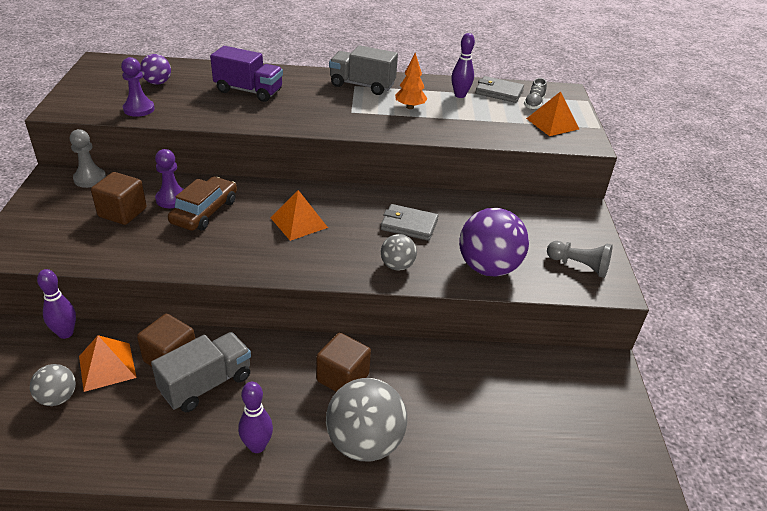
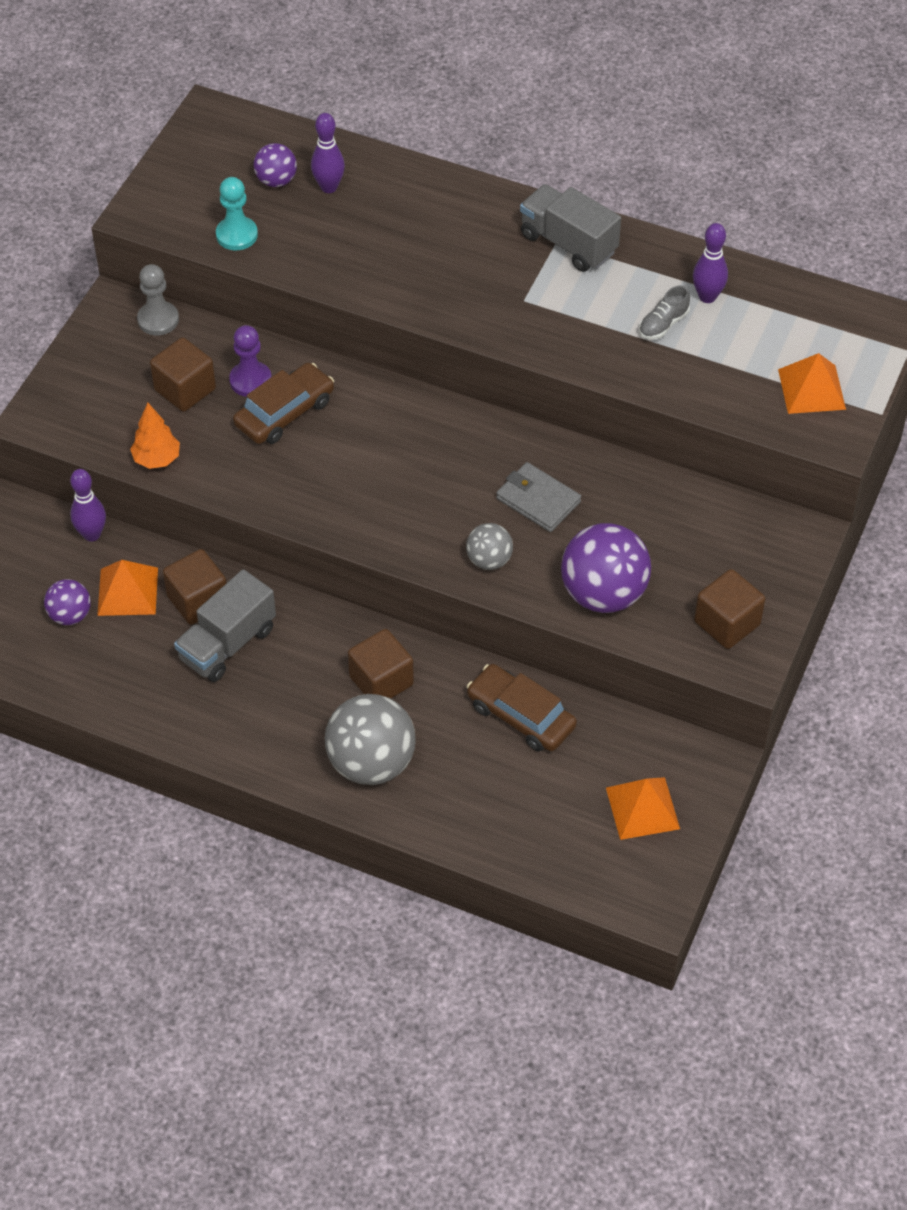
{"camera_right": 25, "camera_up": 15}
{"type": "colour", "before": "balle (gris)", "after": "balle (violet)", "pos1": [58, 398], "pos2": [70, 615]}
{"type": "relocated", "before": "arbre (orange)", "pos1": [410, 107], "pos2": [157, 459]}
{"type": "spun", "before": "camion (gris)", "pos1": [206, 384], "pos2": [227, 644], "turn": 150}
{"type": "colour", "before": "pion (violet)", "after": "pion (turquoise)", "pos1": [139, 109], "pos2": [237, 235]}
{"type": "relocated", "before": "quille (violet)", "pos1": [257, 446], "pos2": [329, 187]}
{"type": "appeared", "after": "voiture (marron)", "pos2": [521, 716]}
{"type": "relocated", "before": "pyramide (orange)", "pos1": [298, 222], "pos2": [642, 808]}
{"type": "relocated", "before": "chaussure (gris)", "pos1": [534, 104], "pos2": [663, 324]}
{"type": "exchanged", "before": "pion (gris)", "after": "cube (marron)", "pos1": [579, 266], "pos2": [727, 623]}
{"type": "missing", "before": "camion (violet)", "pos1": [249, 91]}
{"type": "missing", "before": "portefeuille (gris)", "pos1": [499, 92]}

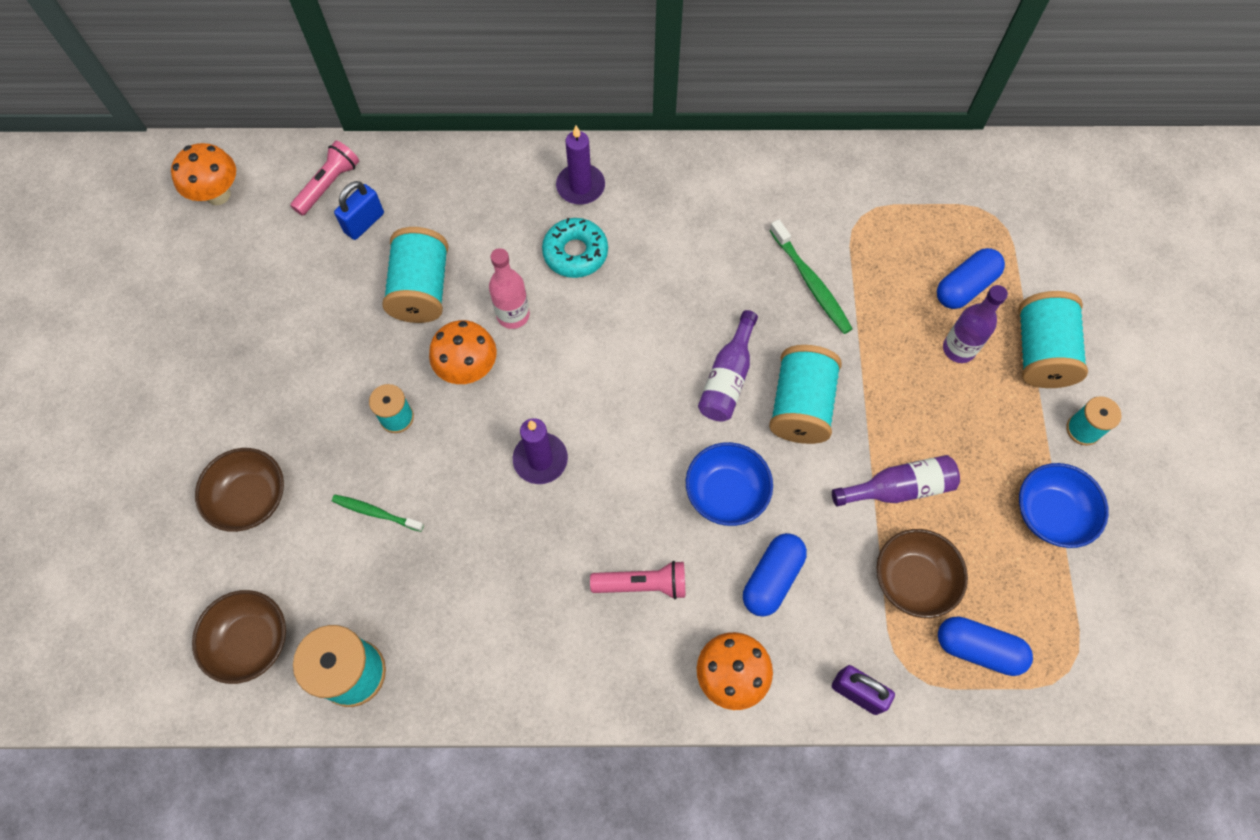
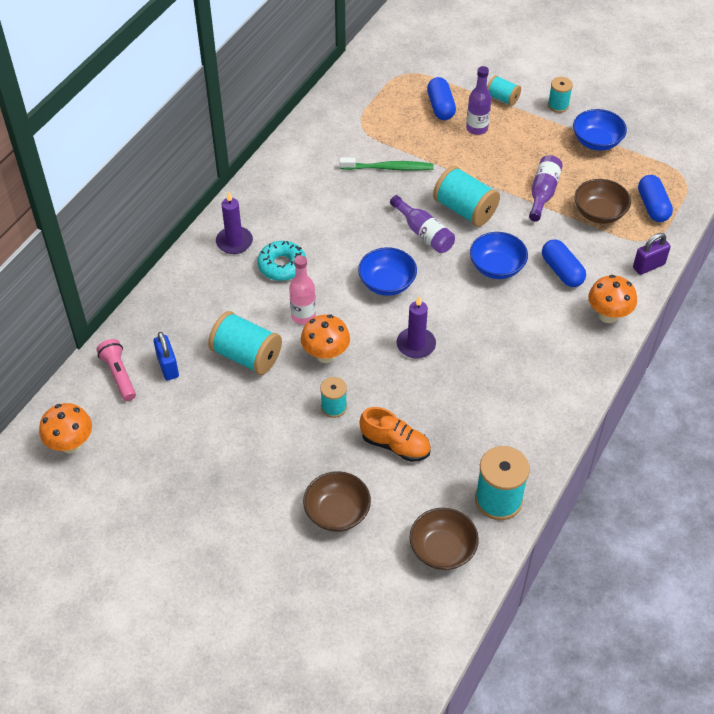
{"camera_right": -60, "camera_up": -15}
{"type": "appeared", "after": "bol (bleu)", "pos2": [387, 283]}
{"type": "exchanged", "before": "brosse à dents (vert)", "after": "chaussure (orange)", "pos1": [376, 513], "pos2": [395, 445]}
{"type": "size", "before": "bobine (turquoise)", "pos1": [1040, 352], "pos2": [502, 98], "scale": 0.57}
{"type": "spun", "before": "gélule (bleu)", "pos1": [978, 649], "pos2": [653, 206], "turn": -60}
{"type": "missing", "before": "lampe de poche (rose)", "pos1": [642, 584]}

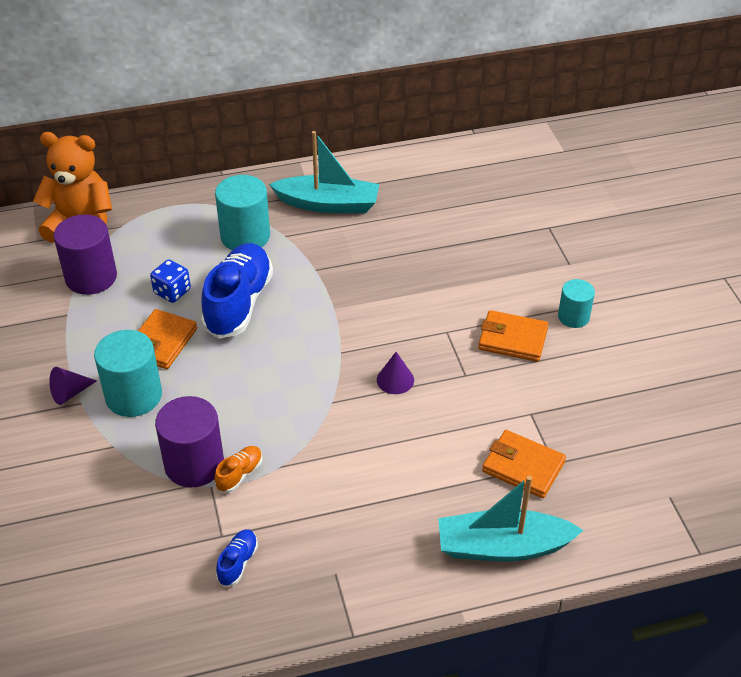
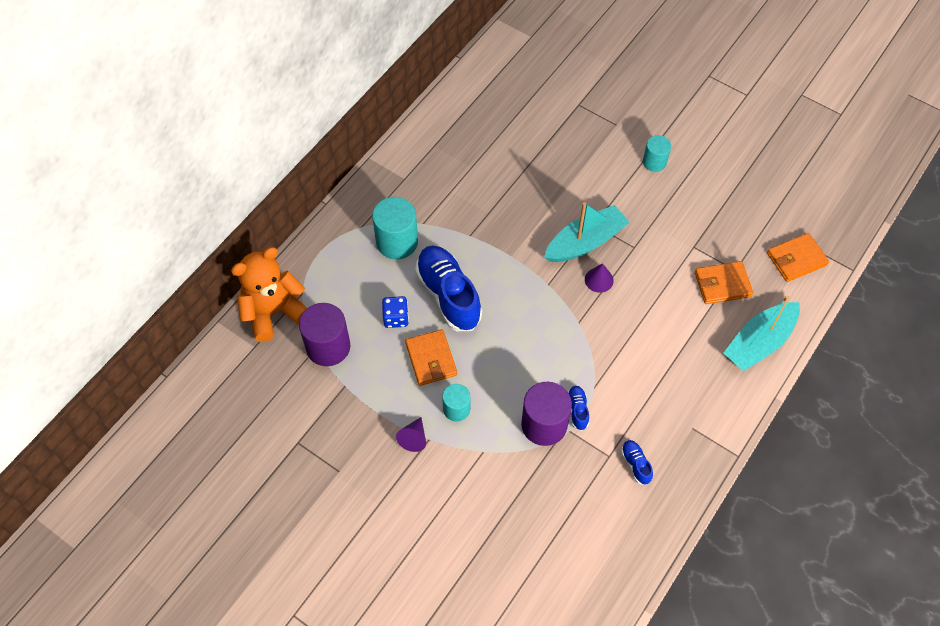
{"camera_right": -40, "camera_up": 15}
{"type": "size", "before": "cylindre (turquoise)", "pos1": [133, 396], "pos2": [456, 409], "scale": 0.6}
{"type": "relocated", "before": "bateau (turquoise)", "pos1": [328, 204], "pos2": [585, 242]}
{"type": "colour", "before": "chaussure (orange)", "after": "chaussure (bleu)", "pos1": [239, 474], "pos2": [577, 410]}
{"type": "relocated", "before": "portefeuille (orange)", "pos1": [512, 339], "pos2": [796, 259]}

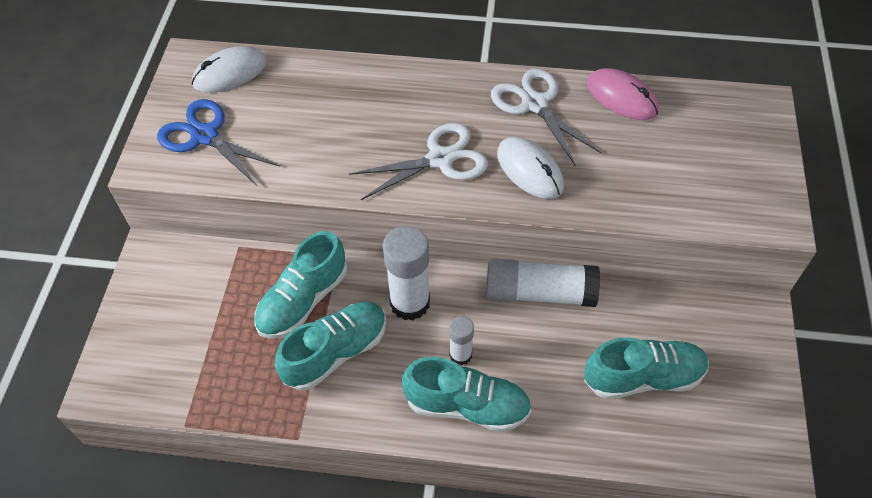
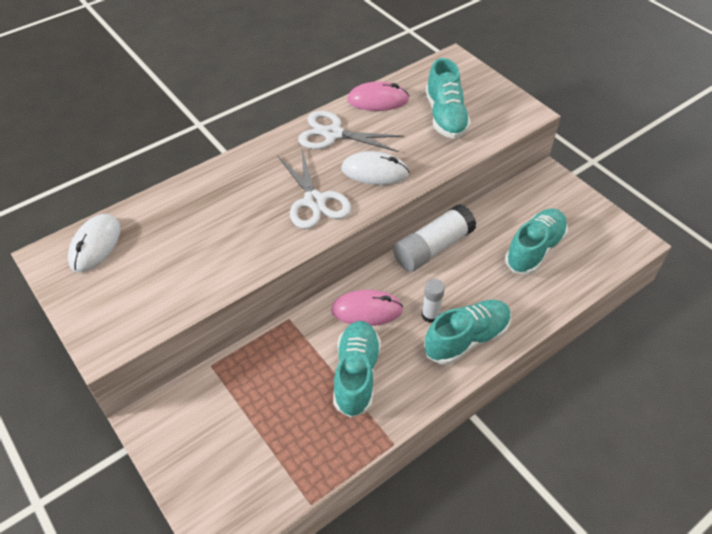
{"camera_right": -45, "camera_up": -5}
{"type": "spun", "before": "ciseaux (blanc)", "pos1": [440, 159], "pos2": [314, 201], "turn": 135}
{"type": "exchanged", "before": "bâton de colle (blanc)", "after": "souris (rose)", "pos1": [410, 303], "pos2": [367, 310]}
{"type": "relocated", "before": "chaussure (turquoise)", "pos1": [303, 300], "pos2": [445, 116]}
{"type": "missing", "before": "ciseaux (bleu)", "pos1": [205, 136]}

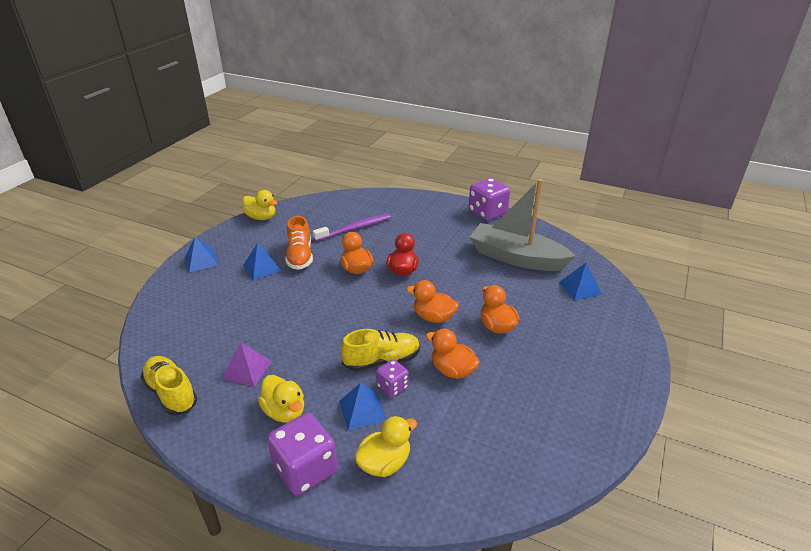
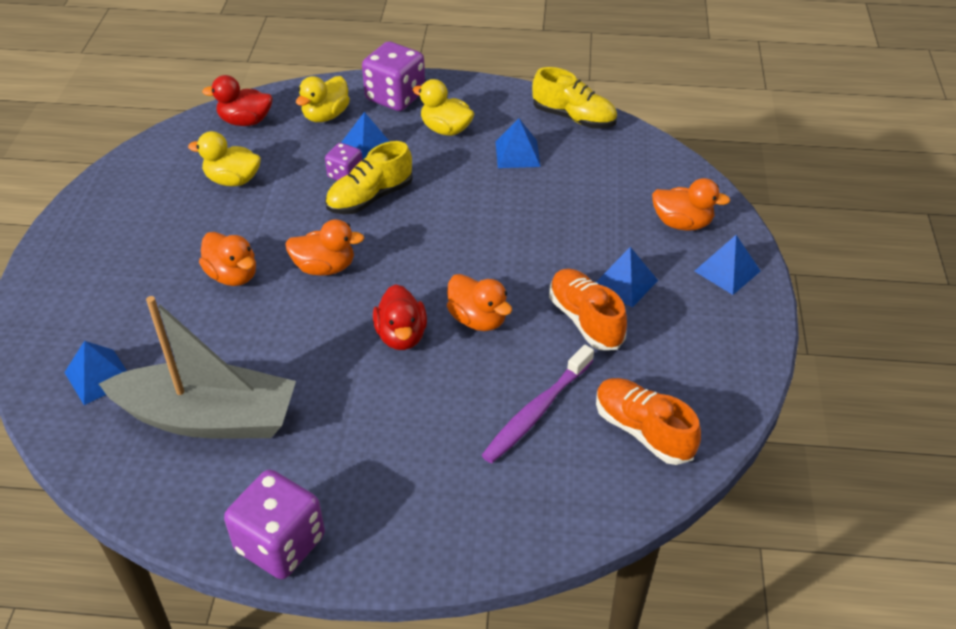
{"camera_right": 160, "camera_up": 10}
{"type": "relocated", "before": "canard (jaune)", "pos1": [261, 217], "pos2": [233, 180]}
{"type": "appeared", "after": "canard (rouge)", "pos2": [245, 121]}
{"type": "colour", "before": "pyramide (violet)", "after": "pyramide (bleu)", "pos1": [247, 369], "pos2": [517, 154]}
{"type": "appeared", "after": "chaussure (orange)", "pos2": [643, 431]}
{"type": "relocated", "before": "canard (orange)", "pos1": [452, 370], "pos2": [682, 223]}

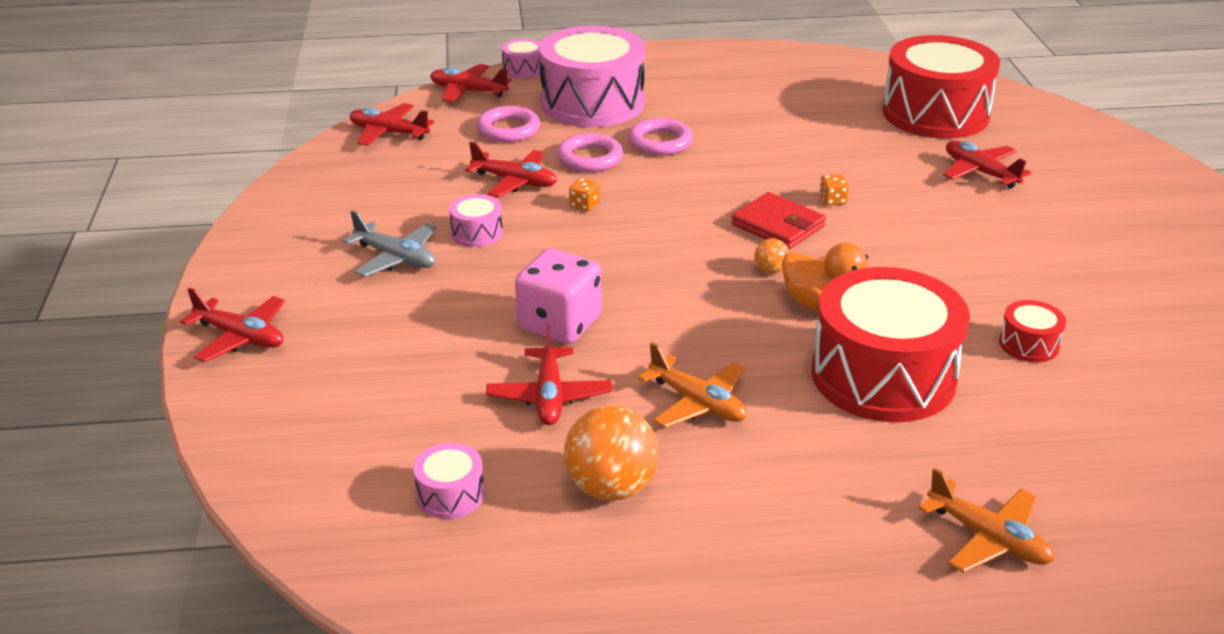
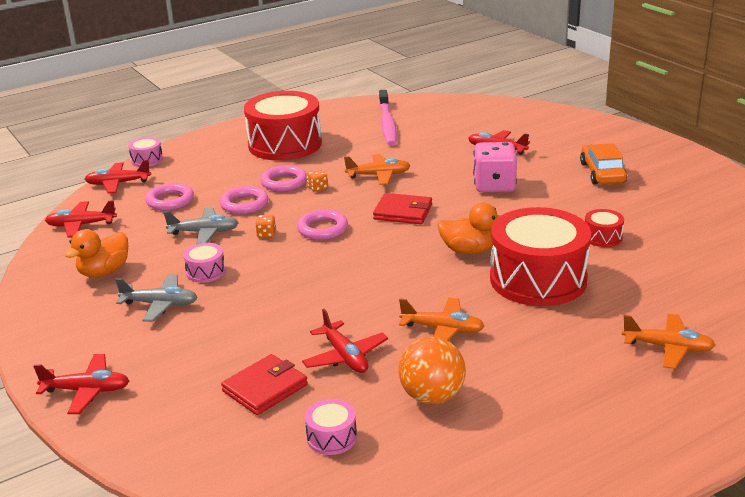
{"camera_right": -25, "camera_up": -5}
{"type": "appeared", "after": "canard (orange)", "pos2": [104, 272]}
{"type": "colour", "before": "avion (rouge)", "after": "avion (gris)", "pos1": [515, 182], "pos2": [204, 232]}
{"type": "appeared", "after": "portefeuille (rouge)", "pos2": [265, 388]}
{"type": "relocated", "before": "tambour (rouge)", "pos1": [935, 114], "pos2": [285, 144]}
{"type": "appeared", "after": "anneau (rose)", "pos2": [322, 229]}
{"type": "relocated", "before": "dé (orange)", "pos1": [832, 200], "pos2": [317, 188]}
{"type": "appeared", "after": "avion (orange)", "pos2": [378, 175]}
{"type": "appeared", "after": "brosse à dents (rose)", "pos2": [387, 124]}
{"type": "relocated", "before": "dé (rose)", "pos1": [559, 324], "pos2": [494, 185]}
{"type": "appeared", "after": "voiture (orange)", "pos2": [602, 173]}
{"type": "missing", "before": "tambour (rose)", "pos1": [592, 103]}
{"type": "missing", "before": "balle (orange)", "pos1": [770, 271]}

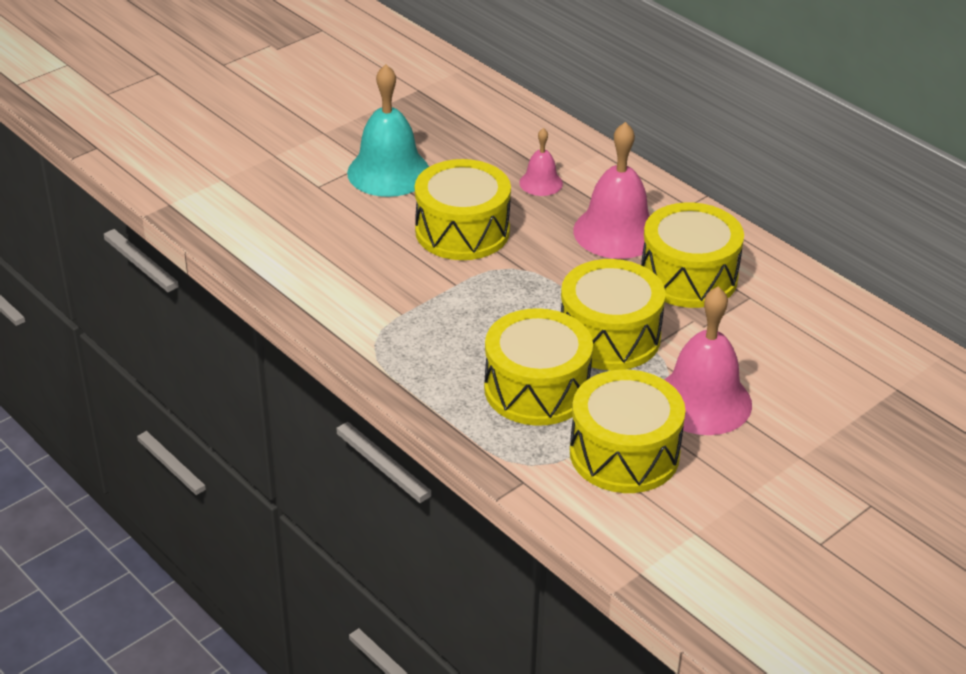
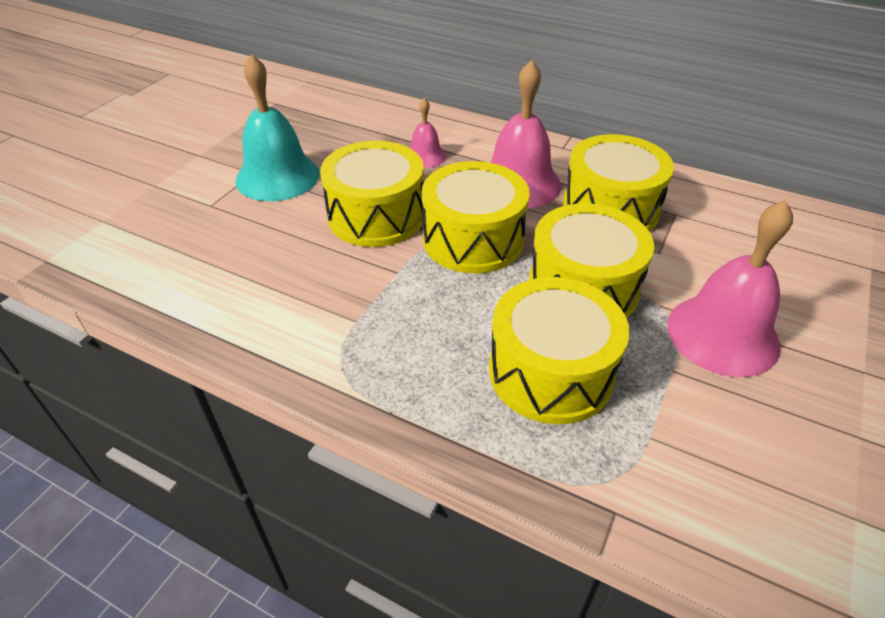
{"camera_right": -20, "camera_up": 5}
{"type": "relocated", "before": "tambour (jaune)", "pos1": [624, 453], "pos2": [473, 239]}

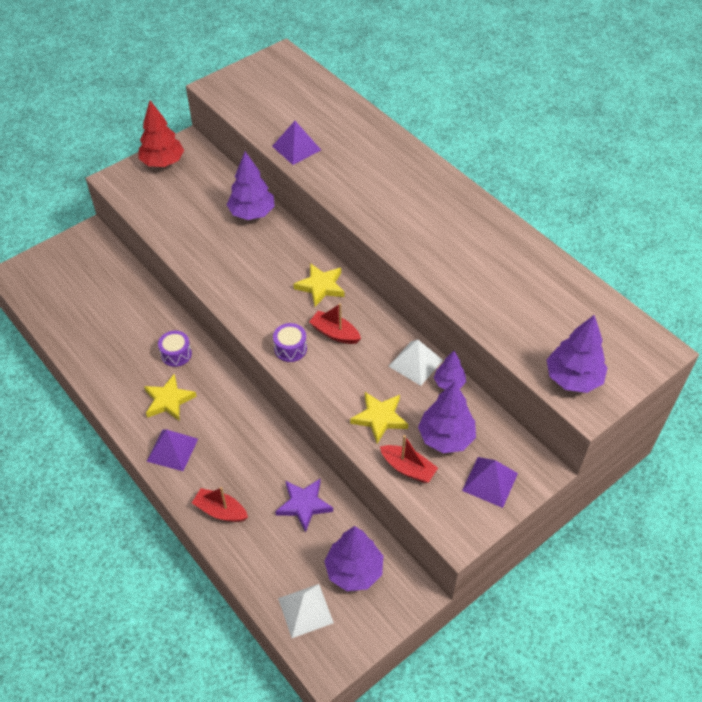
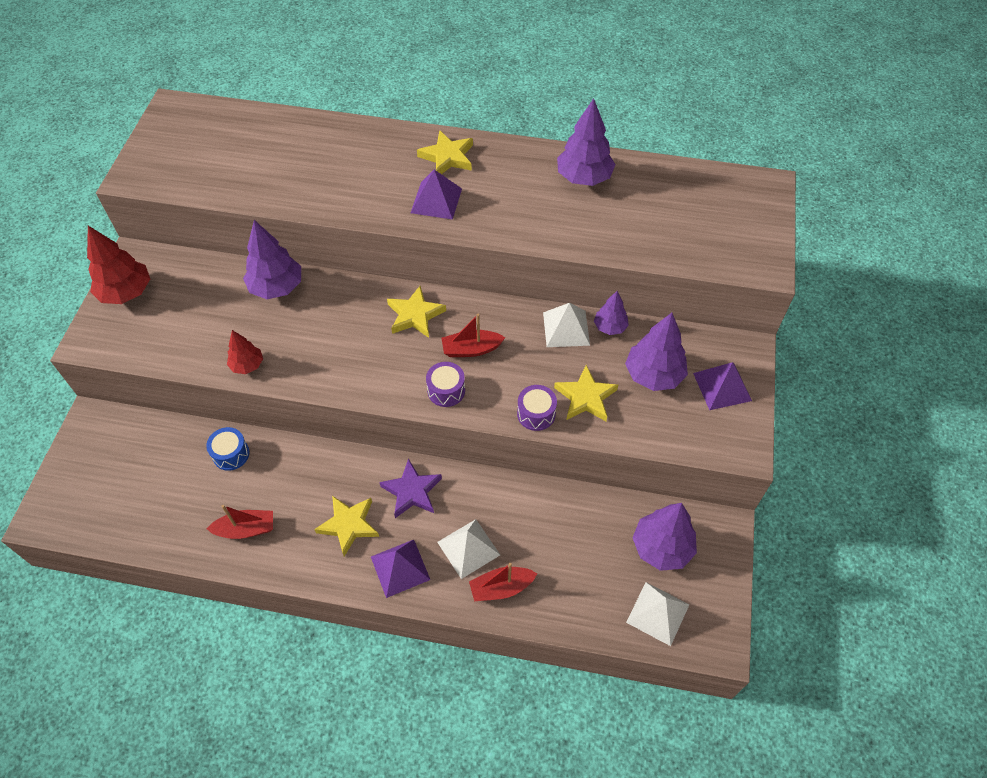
{"camera_right": -40, "camera_up": 5}
{"type": "appeared", "after": "tambour (bleu)", "pos2": [231, 454]}
{"type": "relocated", "before": "bateau (rouge)", "pos1": [408, 468], "pos2": [246, 529]}
{"type": "appeared", "after": "arbre (rouge)", "pos2": [247, 365]}
{"type": "relocated", "before": "étoile (violet)", "pos1": [304, 505], "pos2": [412, 491]}
{"type": "relocated", "before": "pyramide (violet)", "pos1": [296, 148], "pos2": [436, 200]}
{"type": "appeared", "after": "étoile (jaune)", "pos2": [447, 157]}
{"type": "appeared", "after": "pyramide (blanc)", "pos2": [468, 548]}
{"type": "relocated", "before": "tambour (violet)", "pos1": [176, 354], "pos2": [536, 414]}
{"type": "relocated", "before": "arbre (violet)", "pos1": [573, 378], "pos2": [584, 178]}

